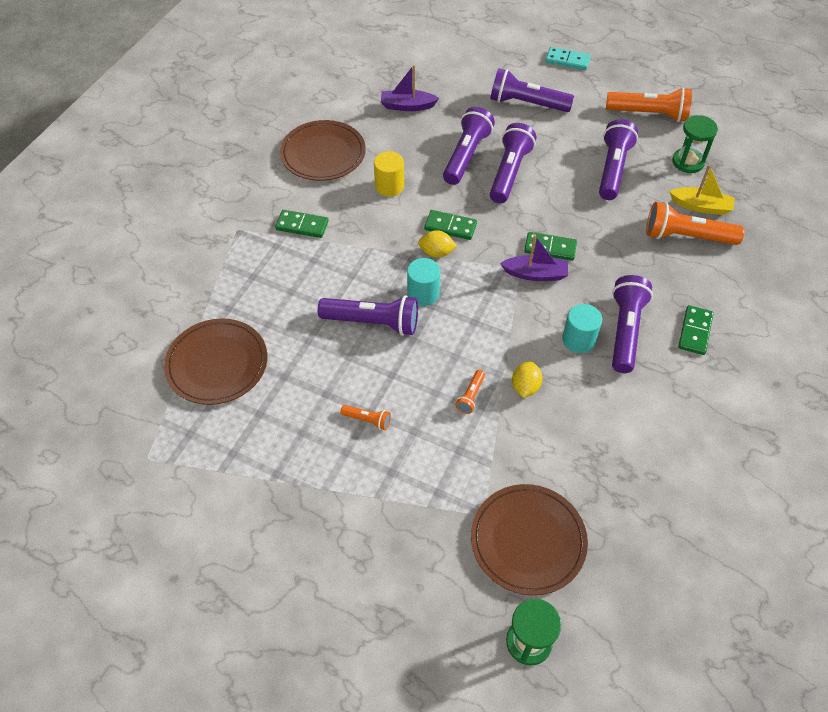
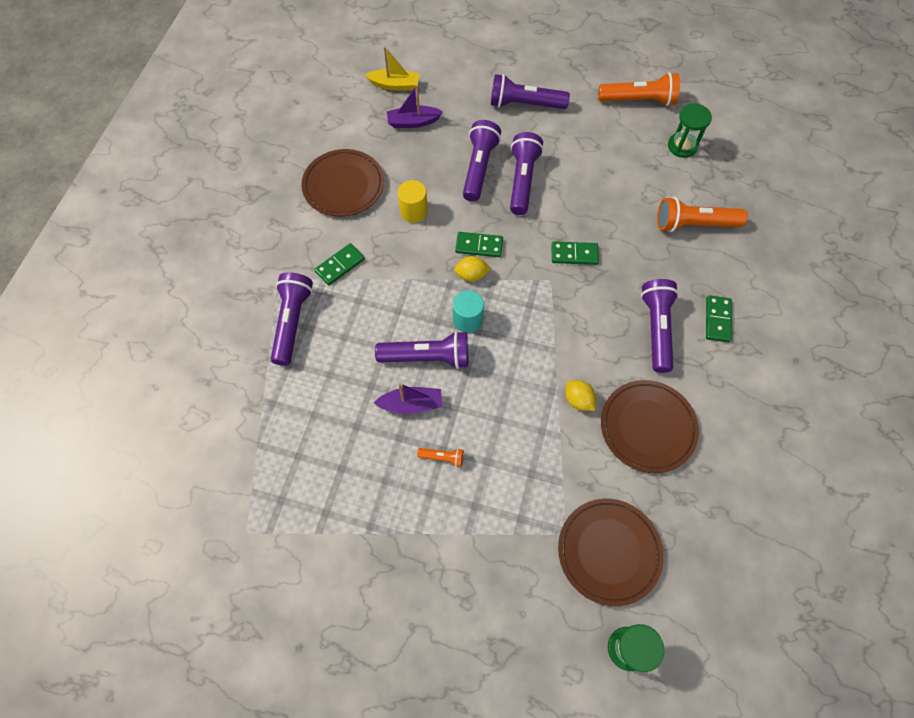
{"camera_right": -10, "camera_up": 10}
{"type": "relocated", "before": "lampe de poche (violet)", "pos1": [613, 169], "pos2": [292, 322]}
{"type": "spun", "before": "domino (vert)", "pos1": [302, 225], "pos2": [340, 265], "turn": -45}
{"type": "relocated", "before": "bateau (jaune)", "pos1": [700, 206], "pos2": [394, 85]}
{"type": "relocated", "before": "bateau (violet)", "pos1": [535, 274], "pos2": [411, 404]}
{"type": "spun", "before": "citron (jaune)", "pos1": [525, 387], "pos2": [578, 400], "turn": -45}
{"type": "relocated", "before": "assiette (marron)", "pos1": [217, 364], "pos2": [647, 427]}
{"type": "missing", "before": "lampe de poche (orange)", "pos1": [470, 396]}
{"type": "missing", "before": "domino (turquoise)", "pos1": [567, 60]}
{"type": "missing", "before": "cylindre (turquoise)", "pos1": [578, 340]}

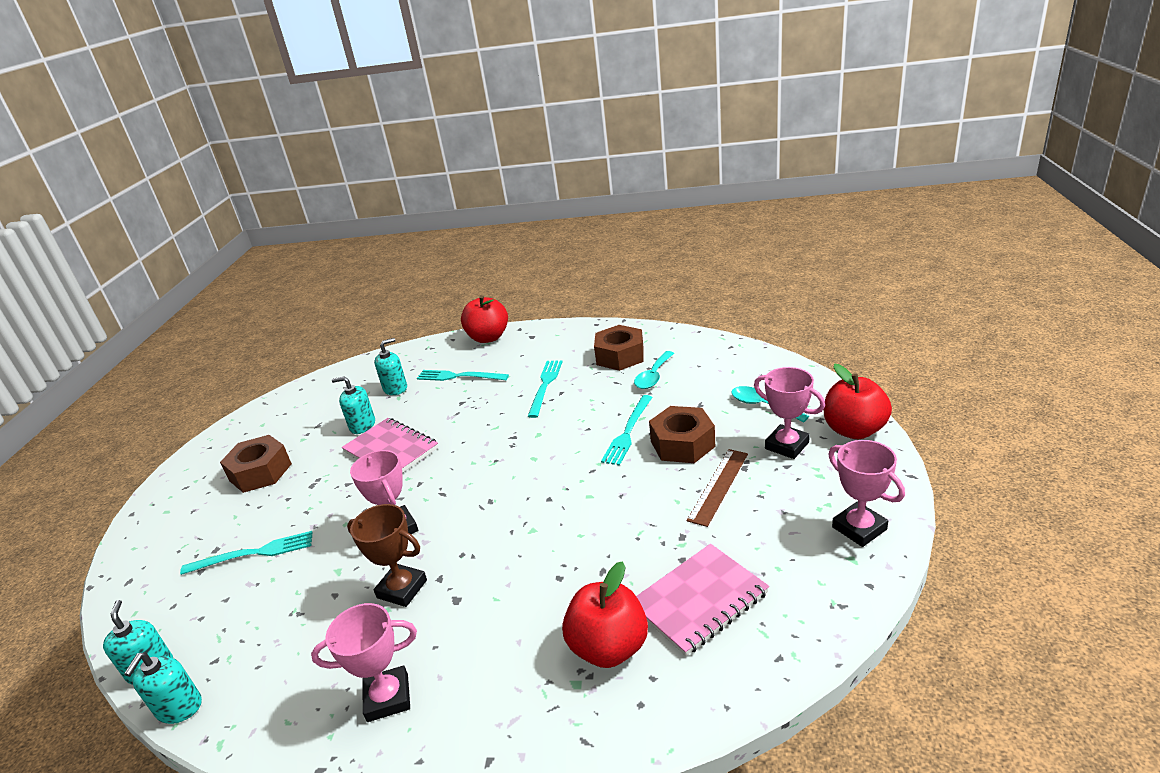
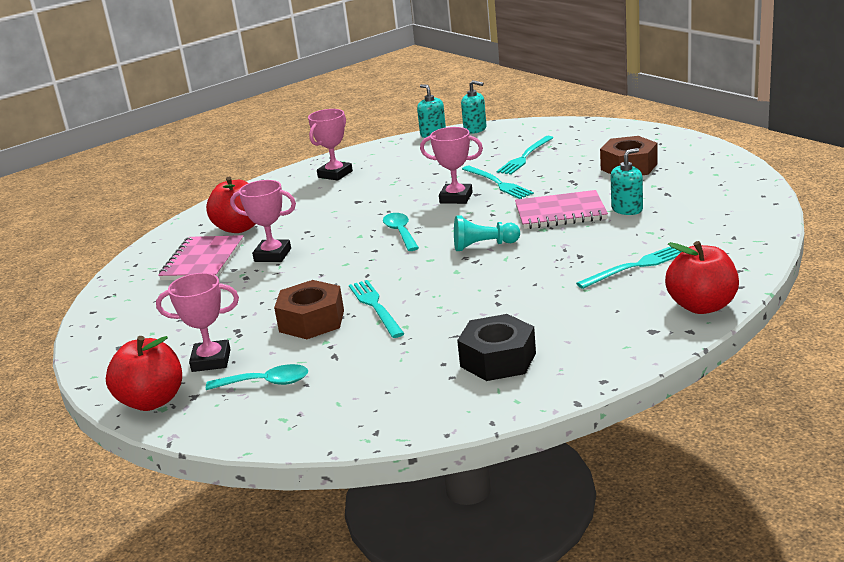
{"camera_right": 135, "camera_up": -5}
{"type": "relocated", "before": "trophée (rose)", "pos1": [859, 528], "pos2": [272, 255]}
{"type": "relocated", "before": "cuillère (turquoise)", "pos1": [653, 376], "pos2": [400, 232]}
{"type": "appeared", "after": "pion (turquoise)", "pos2": [483, 246]}
{"type": "colour", "before": "écrou (marron)", "after": "écrou (noir)", "pos1": [620, 356], "pos2": [498, 359]}
{"type": "relocated", "before": "fourchette (turquoise)", "pos1": [545, 385], "pos2": [497, 183]}
{"type": "missing", "before": "trophée (marron)", "pos1": [402, 589]}
{"type": "missing", "before": "distributeur de savon (turquoise)", "pos1": [395, 388]}
{"type": "missing", "before": "règle (marron)", "pos1": [719, 486]}

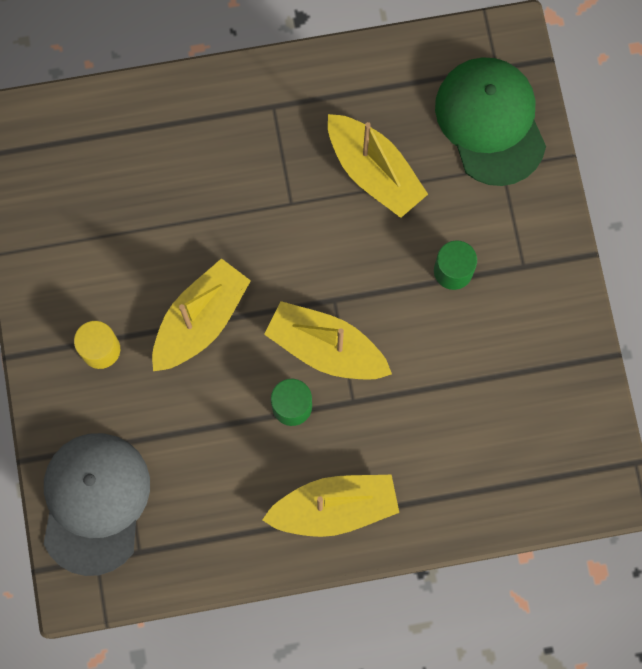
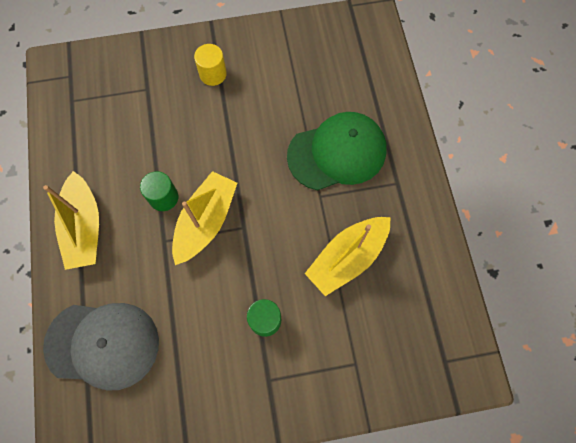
{"camera_right": 90, "camera_up": -5}
{"type": "relocated", "before": "casquette (gris)", "pos1": [95, 502], "pos2": [103, 344]}
{"type": "relocated", "before": "casquette (vert)", "pos1": [490, 121], "pos2": [337, 153]}
{"type": "missing", "before": "bateau (jaune)", "pos1": [200, 321]}

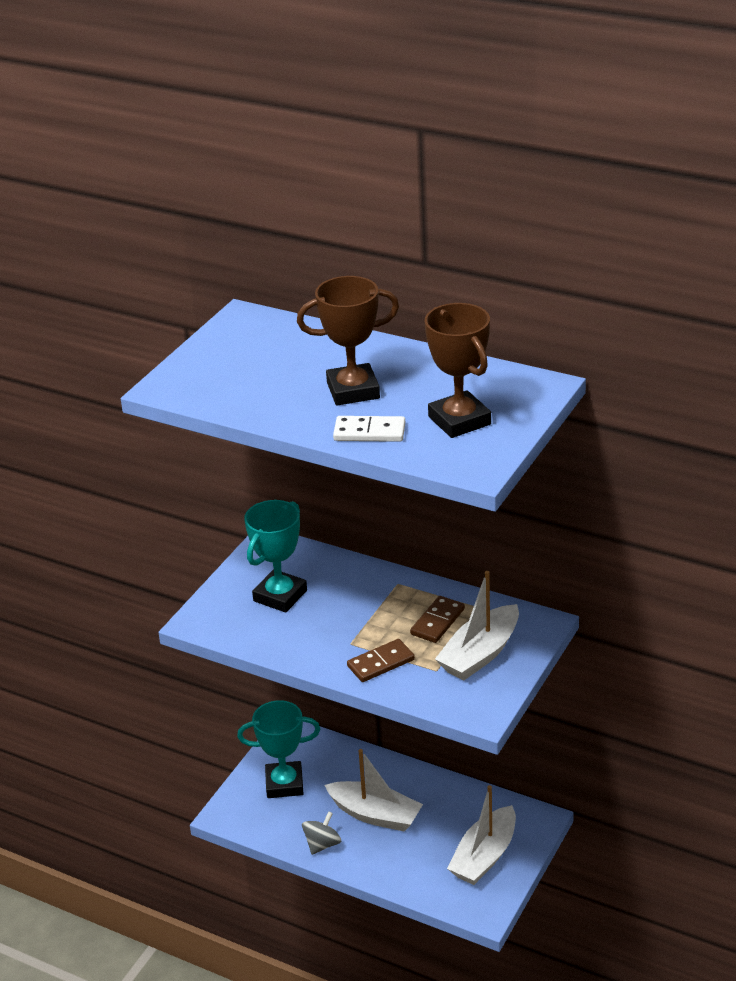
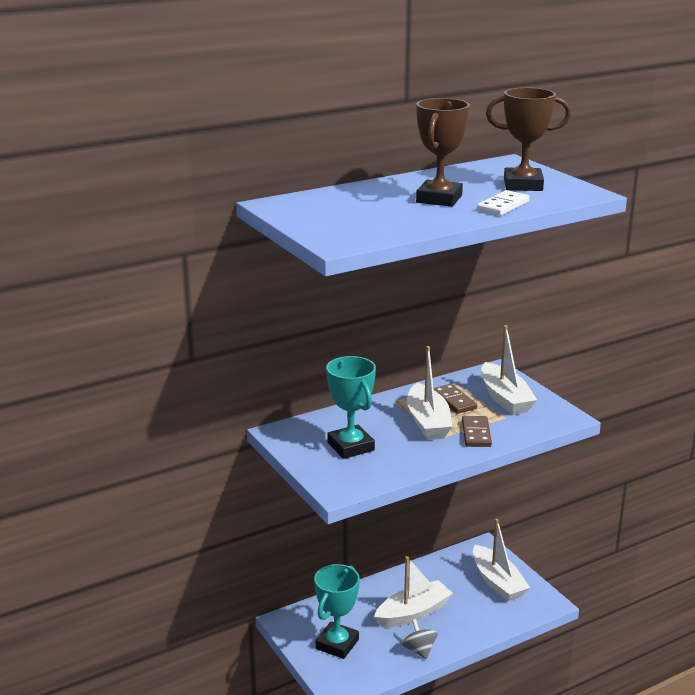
{"camera_right": -60, "camera_up": -10}
{"type": "appeared", "after": "bateau (blanc)", "pos2": [428, 422]}

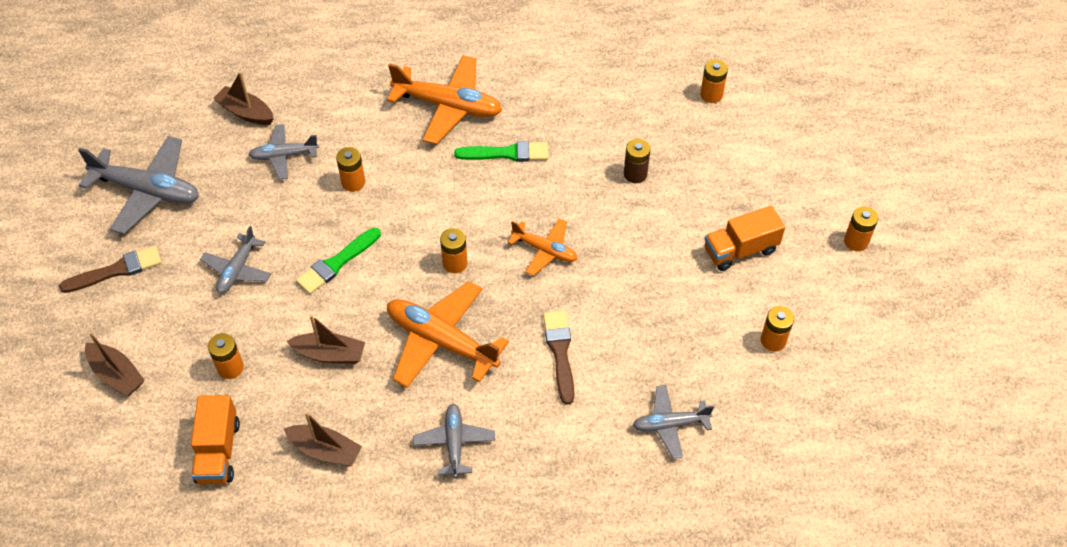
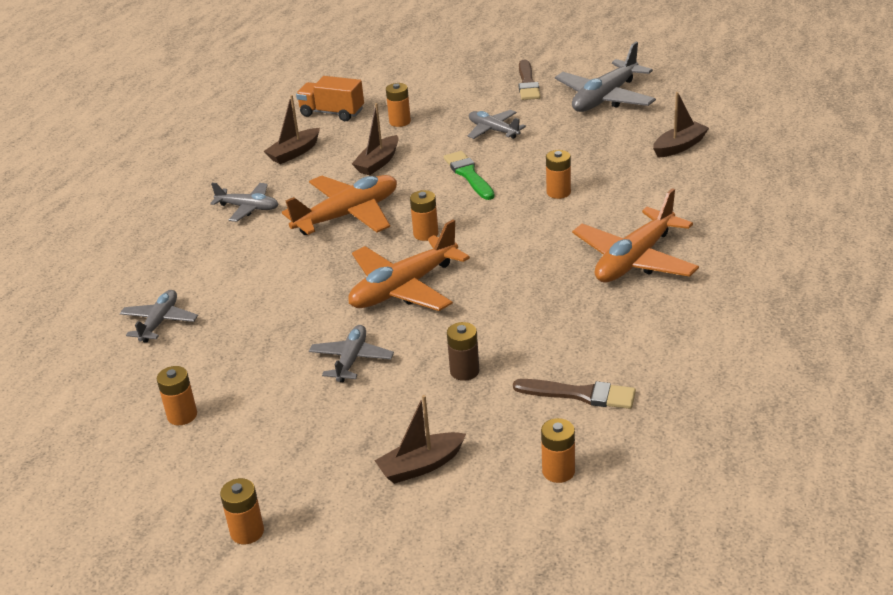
{"camera_right": 115, "camera_up": -20}
{"type": "relocated", "before": "avion (gris)", "pos1": [284, 155], "pos2": [351, 360]}
{"type": "size", "before": "avion (orange)", "pos1": [544, 250], "pos2": [404, 288], "scale": 1.73}
{"type": "relocated", "before": "bateau (marron)", "pos1": [117, 374], "pos2": [421, 466]}
{"type": "relocated", "before": "pinceau (marron)", "pos1": [560, 352], "pos2": [580, 394]}
{"type": "missing", "before": "pinceau (vert)", "pos1": [507, 153]}
{"type": "missing", "before": "camion (orange)", "pos1": [740, 250]}

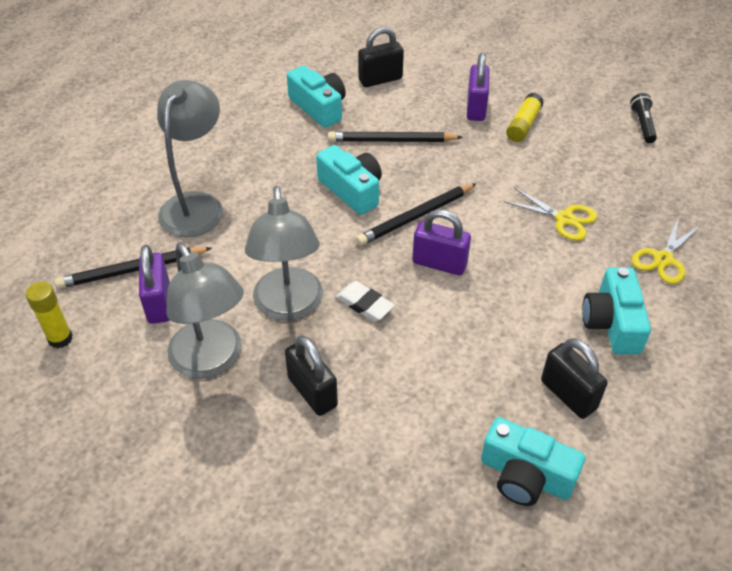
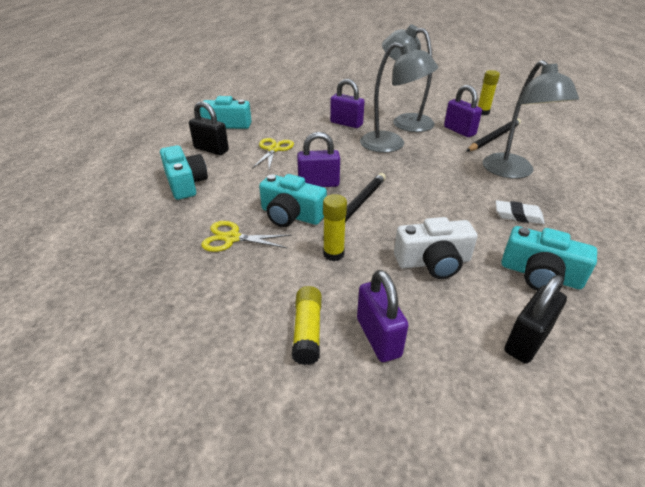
{"camera_right": 155, "camera_up": -10}
{"type": "relocated", "before": "ciseaux (jaune)", "pos1": [663, 259], "pos2": [274, 149]}
{"type": "relocated", "before": "appareil photo (turquoise)", "pos1": [352, 190], "pos2": [291, 215]}
{"type": "appeared", "after": "bâton de colle (jaune)", "pos2": [333, 254]}
{"type": "colour", "before": "cadenas (noir)", "after": "cadenas (violet)", "pos1": [312, 392], "pos2": [346, 123]}
{"type": "spun", "before": "lampe (gris)", "pos1": [289, 306], "pos2": [391, 145], "turn": 150}
{"type": "exchanged", "before": "crayon (noir)", "after": "appareil photo (blanc)", "pos1": [392, 140], "pos2": [433, 262]}
{"type": "relocated", "before": "gomme (blanc)", "pos1": [364, 304], "pos2": [518, 215]}
{"type": "missing", "before": "lampe de poche (noir)", "pos1": [642, 125]}

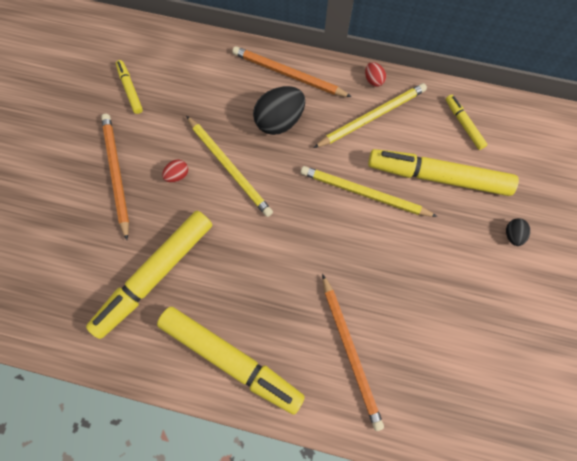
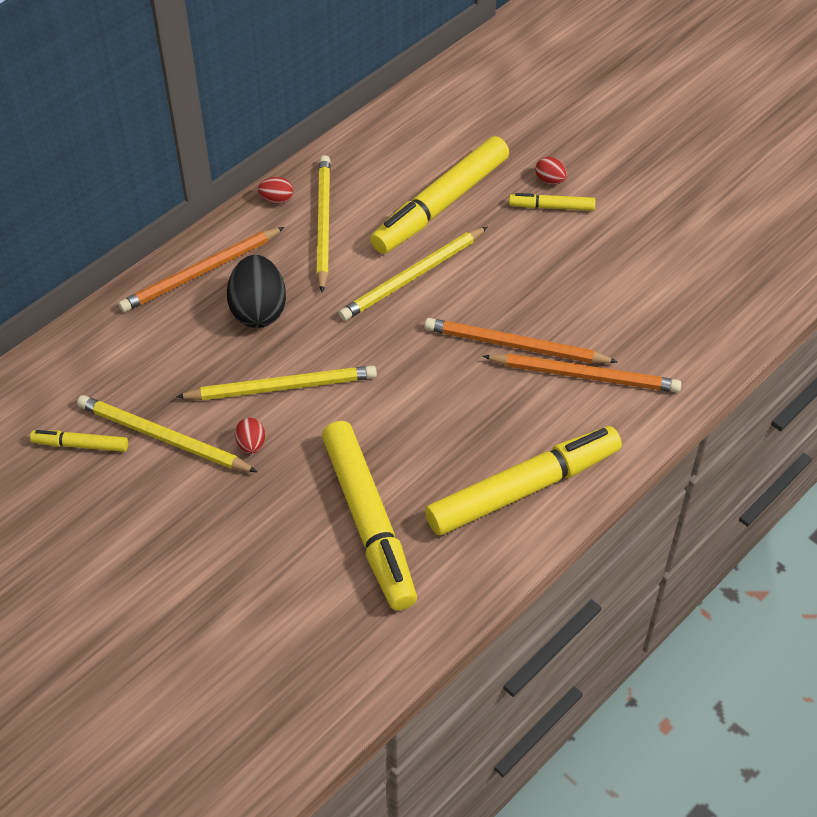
{"camera_right": -60, "camera_up": -20}
{"type": "appeared", "after": "crayon (jaune)", "pos2": [163, 437]}
{"type": "relocated", "before": "crayon (orange)", "pos1": [116, 174], "pos2": [515, 345]}
{"type": "relocated", "before": "feutre (jaune)", "pos1": [463, 124], "pos2": [551, 207]}
{"type": "colour", "before": "œuf (noir)", "after": "œuf (rouge)", "pos1": [512, 235], "pos2": [550, 180]}

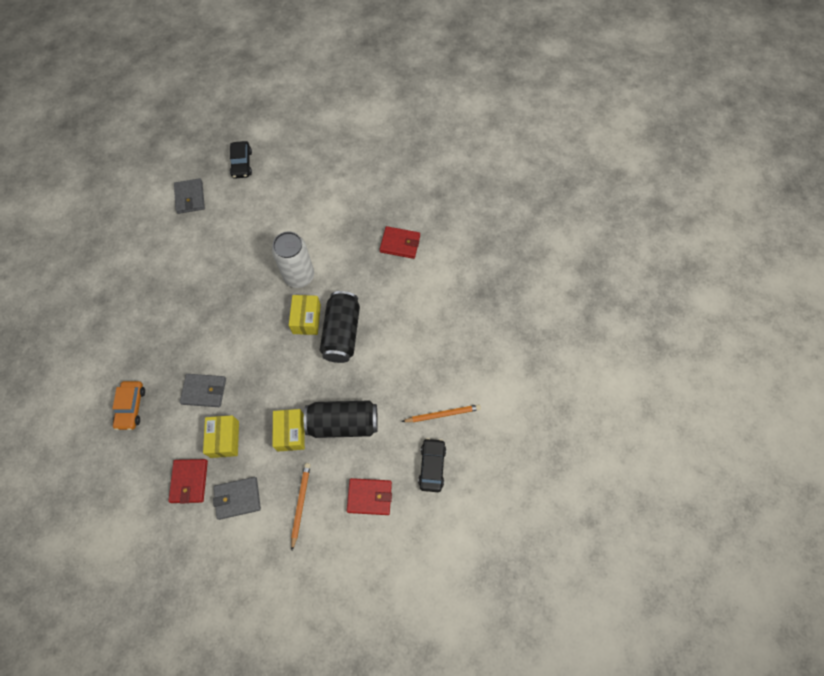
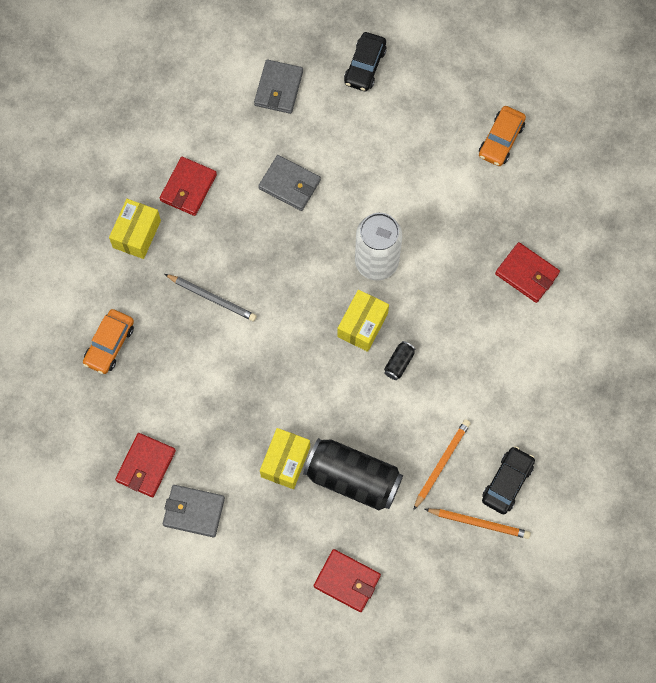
{"camera_right": 25, "camera_up": 5}
{"type": "relocated", "before": "boîte (jaune)", "pos1": [224, 439], "pos2": [136, 234]}
{"type": "appeared", "after": "portefeuille (rouge)", "pos2": [188, 188]}
{"type": "appeared", "after": "crayon (gris)", "pos2": [212, 298]}
{"type": "relocated", "before": "portefeuille (gris)", "pos1": [204, 391], "pos2": [289, 184]}
{"type": "size", "before": "canette (noir)", "pos1": [341, 333], "pos2": [399, 363], "scale": 0.41}
{"type": "relocated", "before": "crayon (orange)", "pos1": [300, 504], "pos2": [441, 463]}
{"type": "appeared", "after": "voiture (orange)", "pos2": [501, 140]}
{"type": "relocated", "before": "voiture (noir)", "pos1": [432, 466], "pos2": [507, 482]}

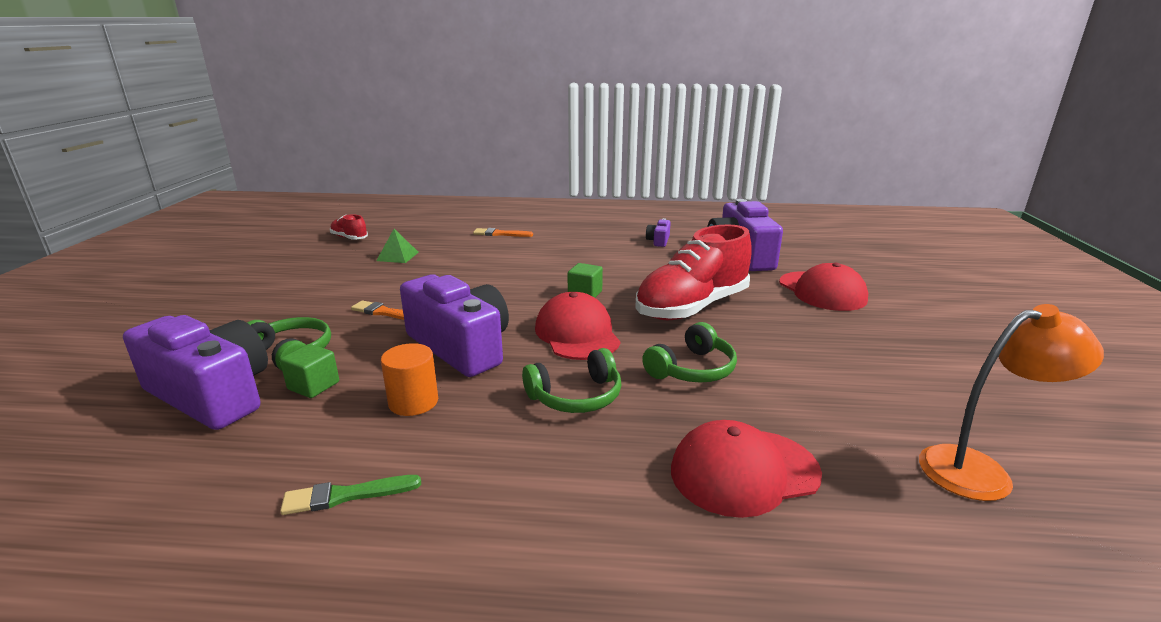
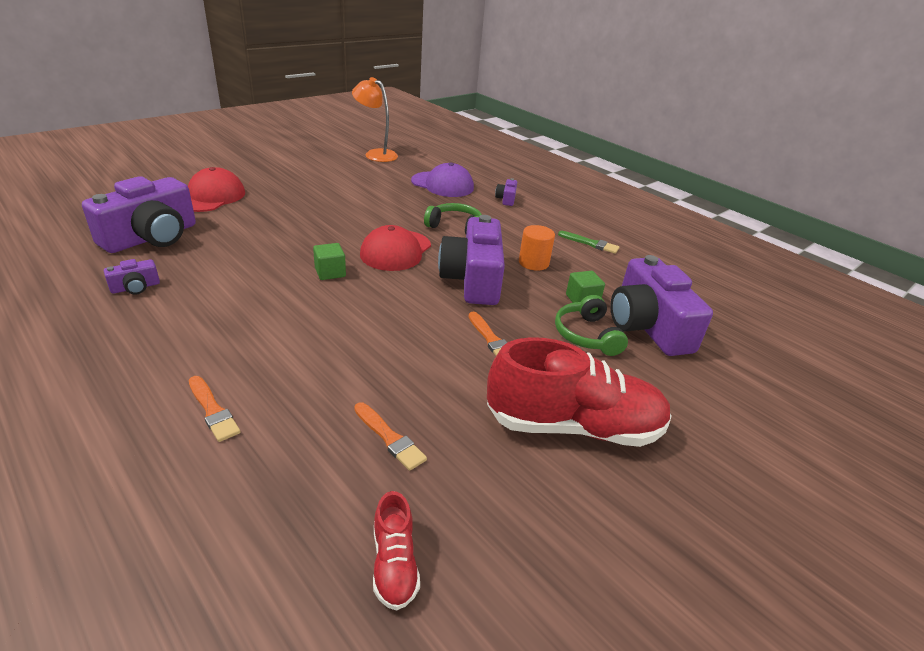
{"camera_right": -140, "camera_up": 10}
{"type": "exchanged", "before": "pyramide (vert)", "after": "pinceau (orange)", "pos1": [397, 256], "pos2": [390, 438]}
{"type": "colour", "before": "casquette (rouge)", "after": "casquette (violet)", "pos1": [744, 471], "pos2": [442, 184]}
{"type": "relocated", "before": "chaussure (rouge)", "pos1": [692, 307], "pos2": [573, 426]}
{"type": "appeared", "after": "appareil photo (violet)", "pos2": [506, 199]}
{"type": "missing", "before": "casque audio (vert)", "pos1": [692, 369]}

